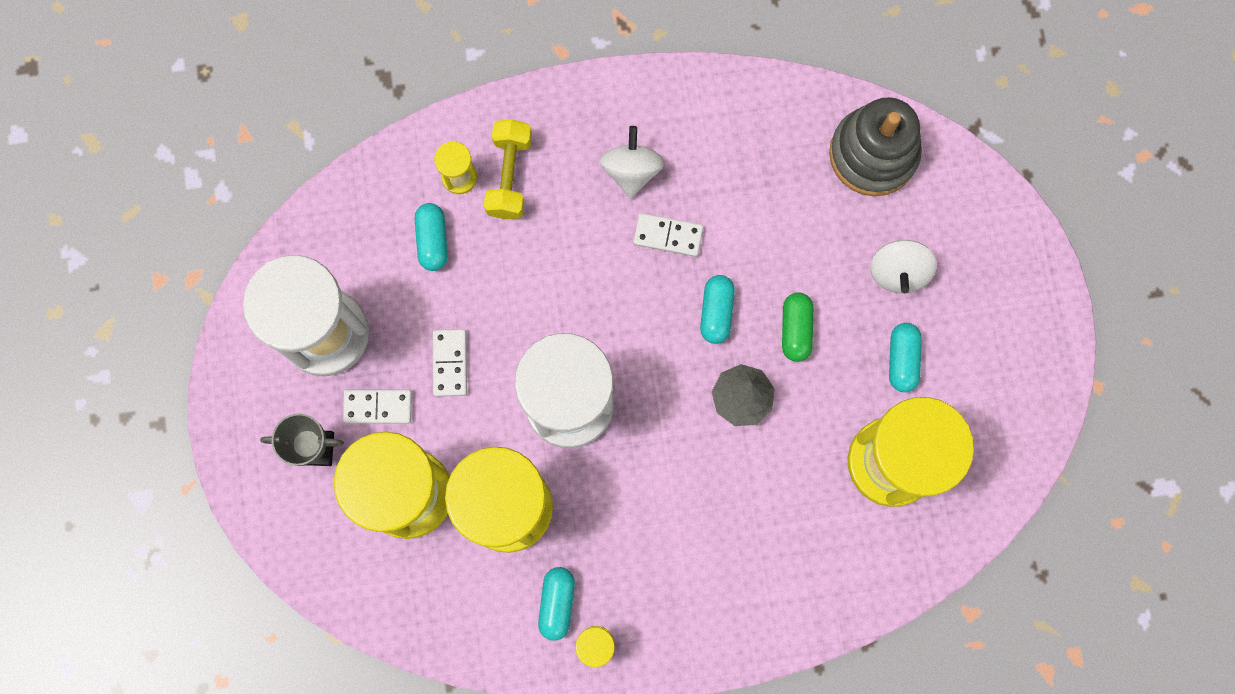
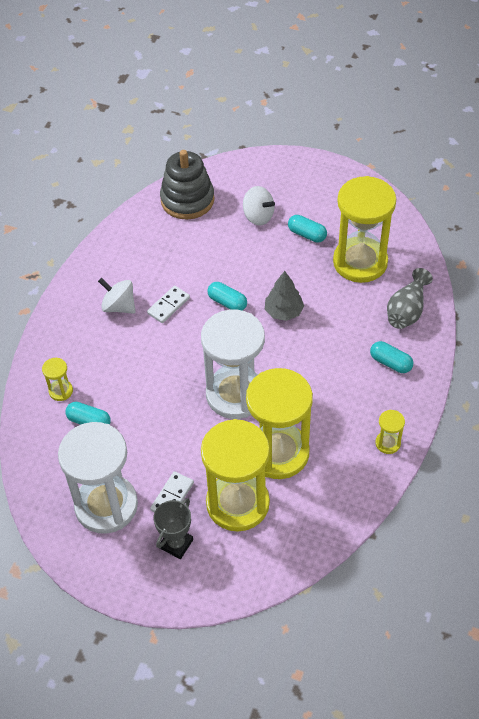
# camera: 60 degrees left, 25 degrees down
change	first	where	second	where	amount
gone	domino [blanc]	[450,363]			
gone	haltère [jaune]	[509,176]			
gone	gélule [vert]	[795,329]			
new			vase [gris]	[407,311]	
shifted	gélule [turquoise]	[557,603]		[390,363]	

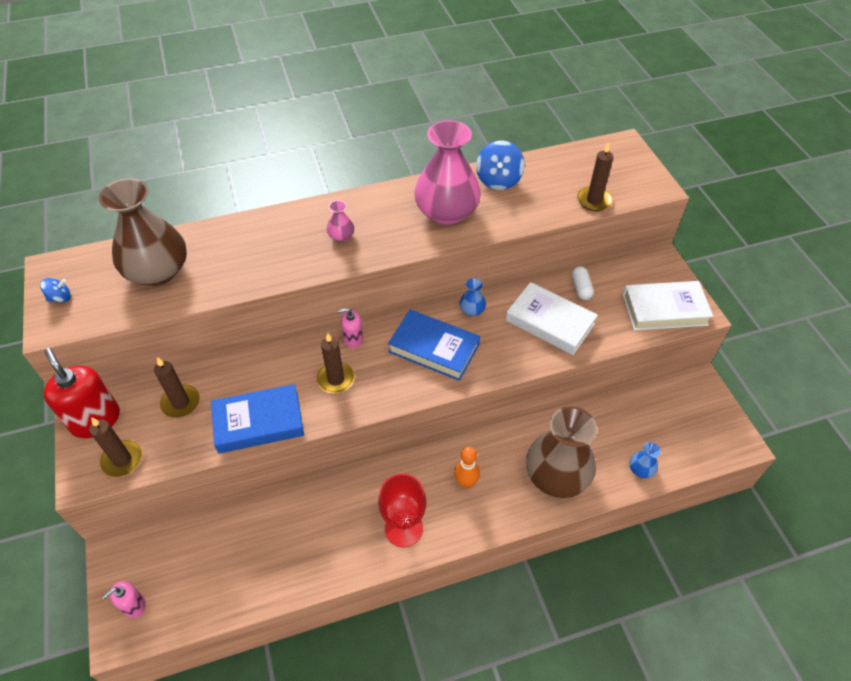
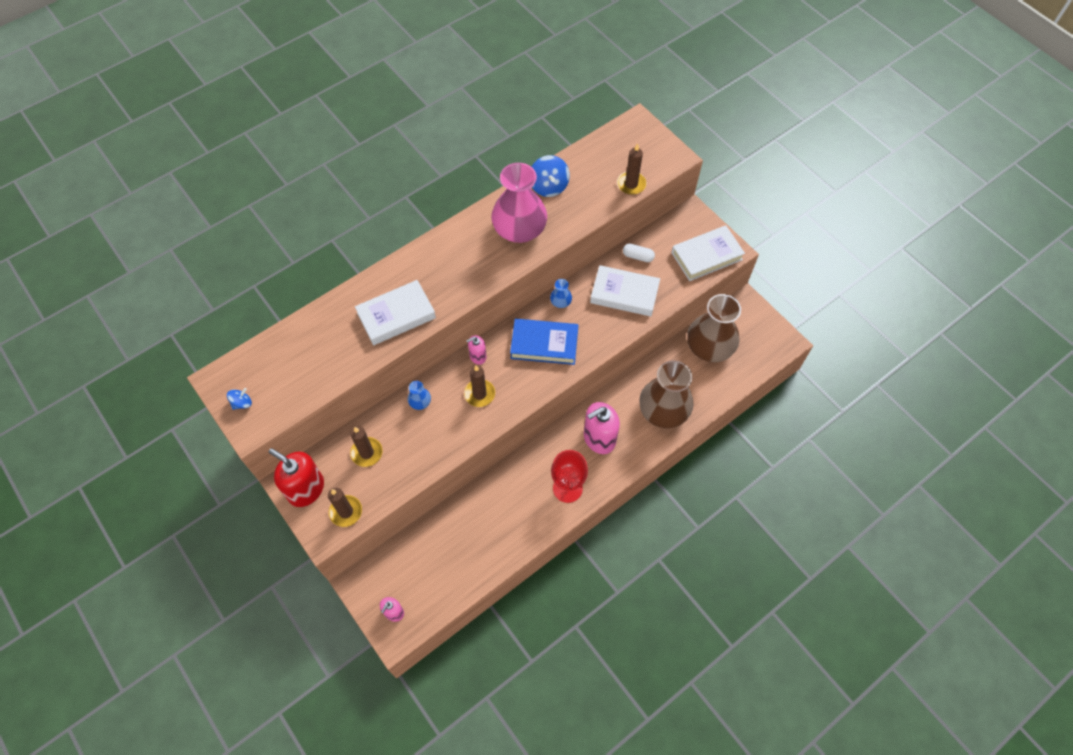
# camera: 20 degrees left, 10 degrees up
change	first	where	second	where	amount
gone	livre [bleu]	[258,422]			
gone	vase [rose]	[341,236]			
new			livre [blanc]	[396,316]	
shifted	vase [marron]	[158,271]		[709,347]	
shifted	vase [bleu]	[641,469]		[420,402]	
swapped	quille [orange]	[466,482]	distributeur de savon [rose]	[599,438]	
rotated	gélule [blanc]	[581,288]		[638,256]	45 degrees counterclockwise

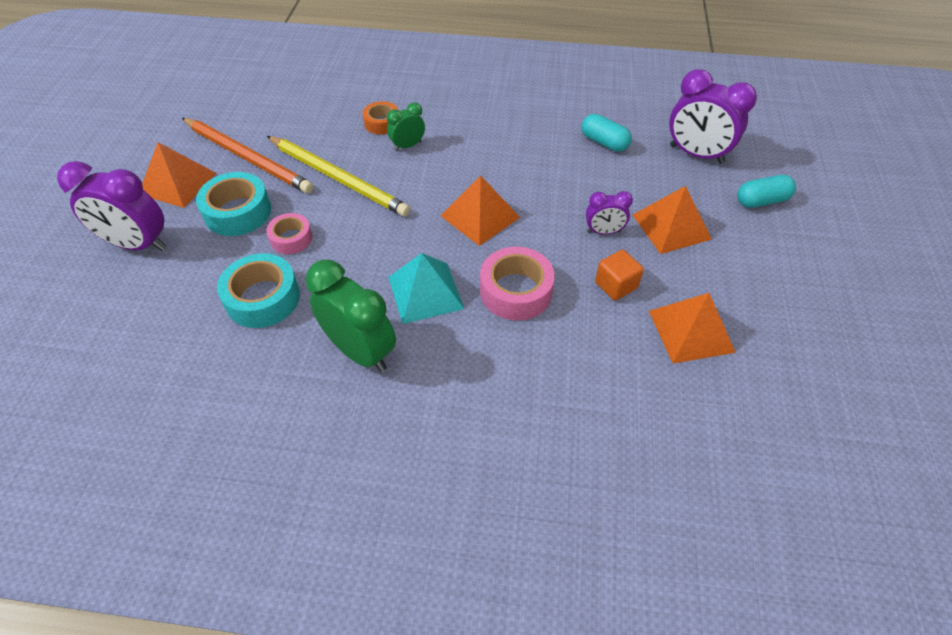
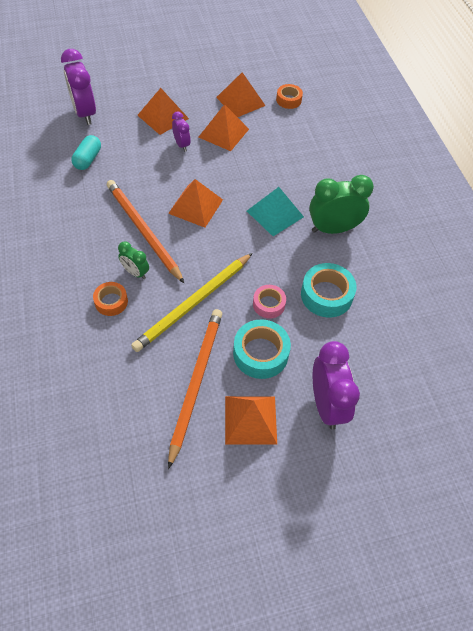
# camera: 115 degrees left, 5 degrees up
change	first	where	second	where	amount
gone	ruban adhésif [rose]	[515,291]			
gone	gélule [turquoise]	[761,201]			
new			crayon [orange]	[143,231]	
new			ruban adhésif [orange]	[288,100]	
swapped	cube [orange]	[616,285]	pyramide [orange]	[223,133]	
rotated	crayon [jaune]	[338,178]		[193,303]	150 degrees counterclockwise
rotated	réveil [vert]	[360,351]		[333,229]	60 degrees clockwise
rotated	réveil [violet]	[696,154]		[85,113]	150 degrees clockwise

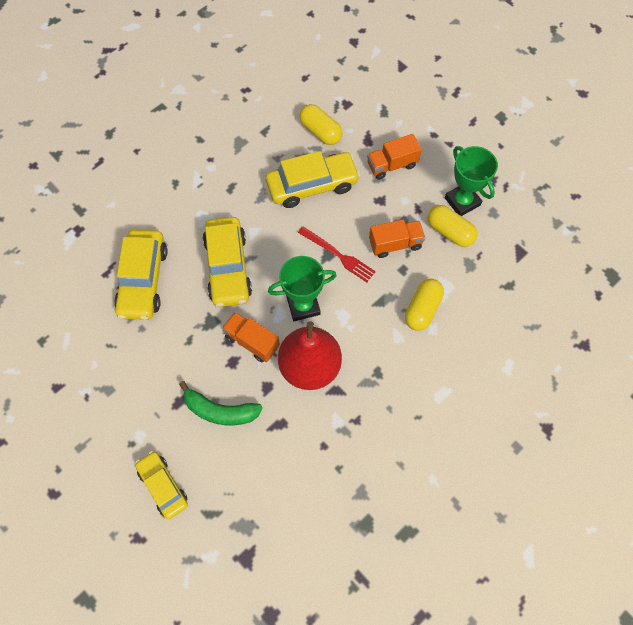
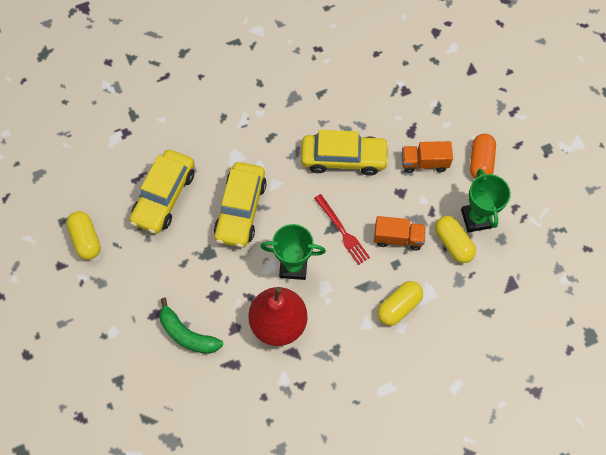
# camera: 20 degrees right, 0 degrees up
change	first	where	second	where	amount
gone	voiture [jaune]	[163,486]			
gone	camion [orange]	[252,341]			
new			gélule [orange]	[480,162]	
shifted	gélule [jaune]	[320,132]		[86,239]	

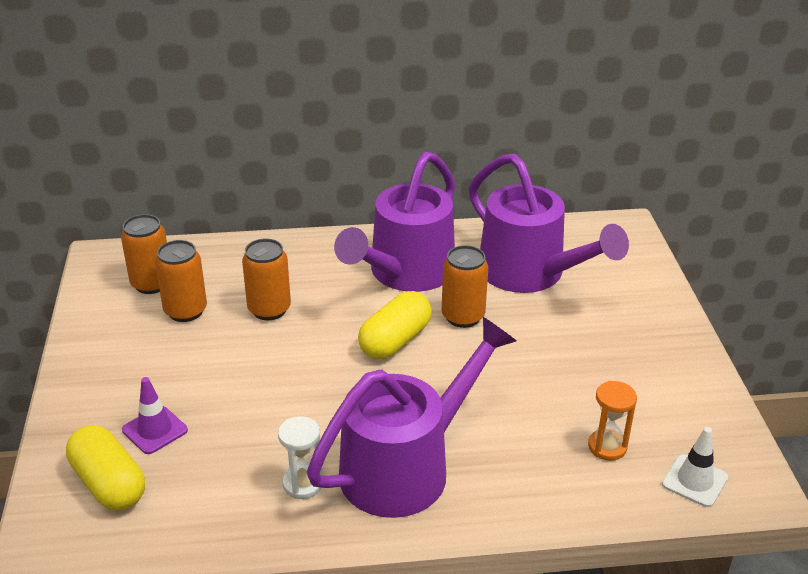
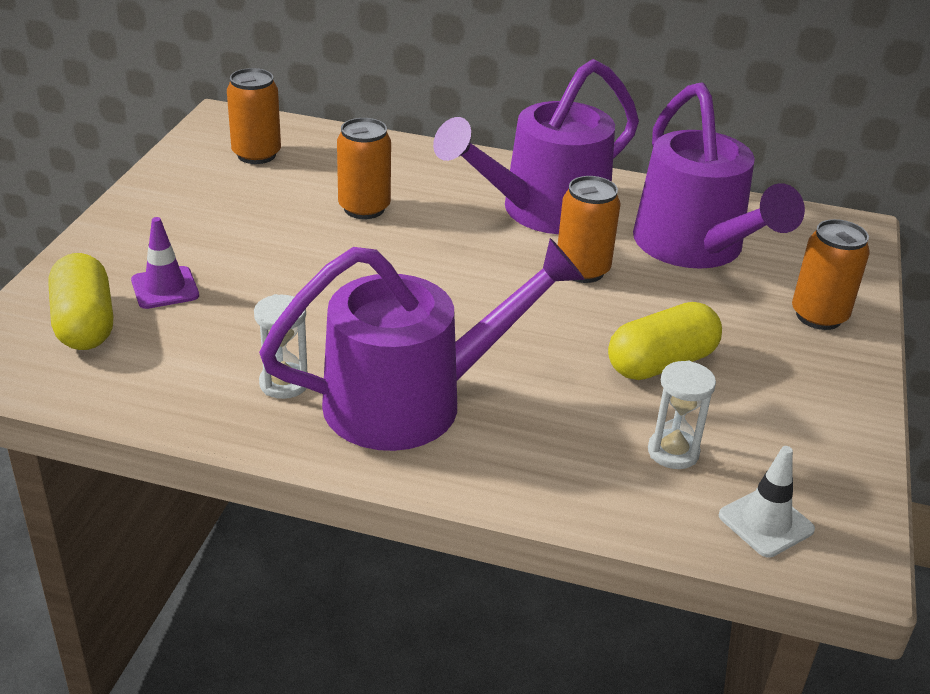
# camera: 20 degrees right, 0 degrees up
change	first	where	second	where	amount
shifted	canette [orange]	[185,311]		[818,316]	
shifted	gélule [jaune]	[395,340]		[661,363]	
repainted	sablier [orange]	[607,447]	sablier [blanc]	[673,452]	

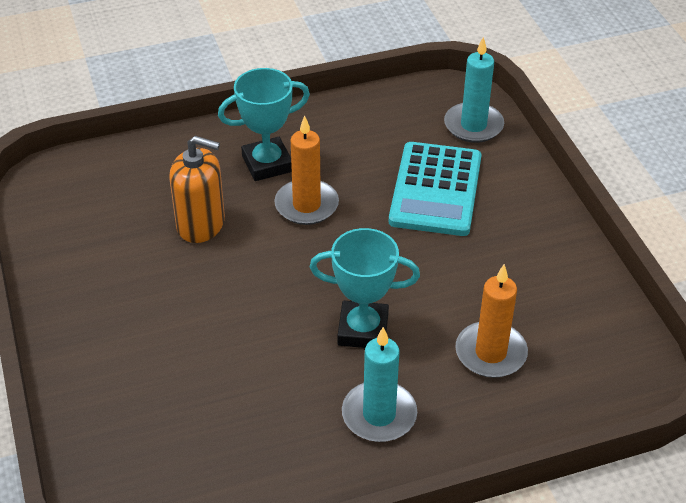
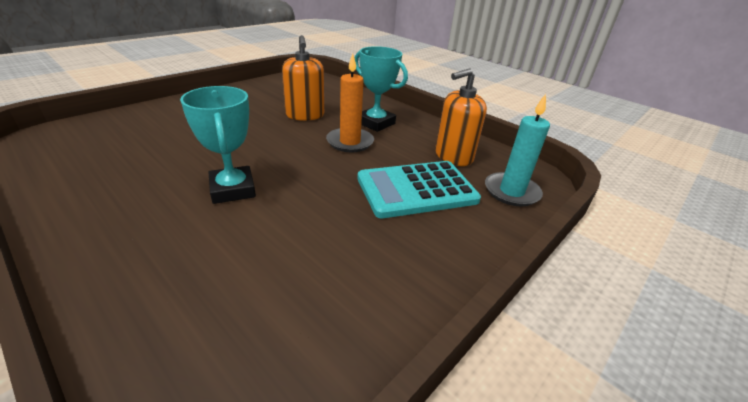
# camera: 60 degrees right, 10 degrees down
change	first	where	second	where	amount
gone	bougie [turquoise]	[379,415]			
gone	bougie [orange]	[490,353]			
new			distributeur de savon [orange]	[453,156]	

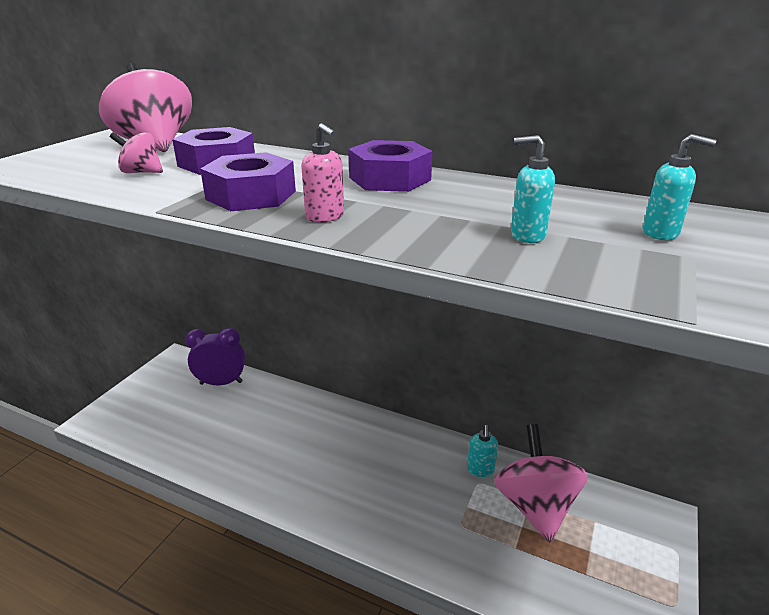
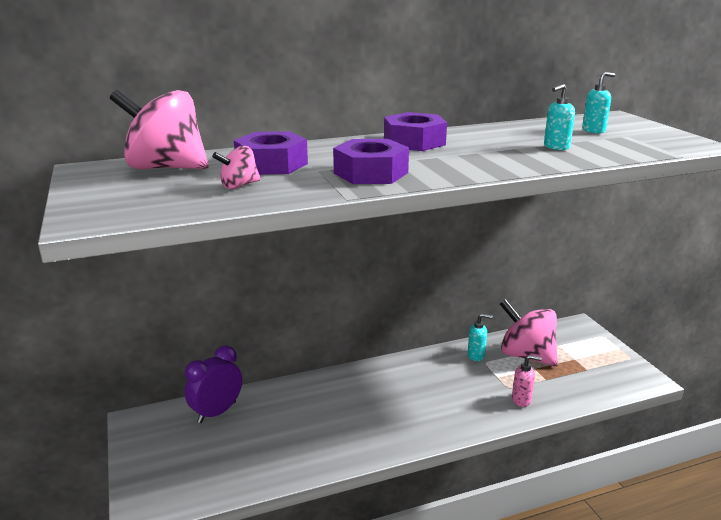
# camera: 45 degrees left, 5 degrees down
change	first	where	second	where	amount
shifted	distributeur de savon [rose]	[325,217]		[521,400]	
rotated	distributeur de savon [turquoise]	[480,470]		[476,355]	45 degrees counterclockwise

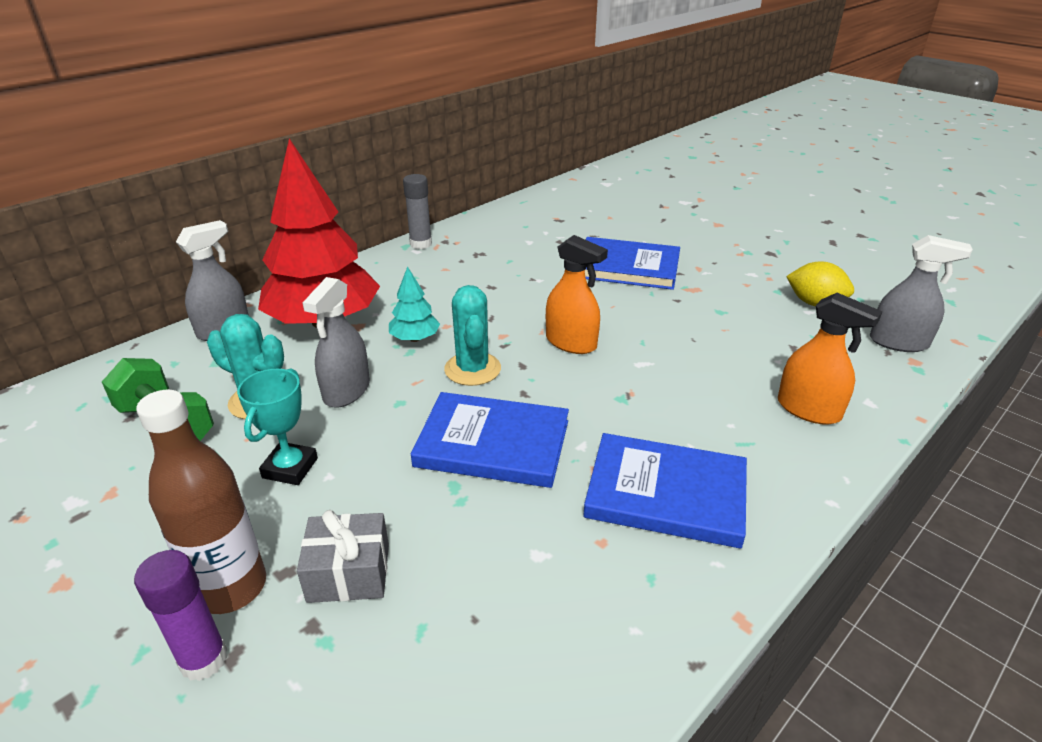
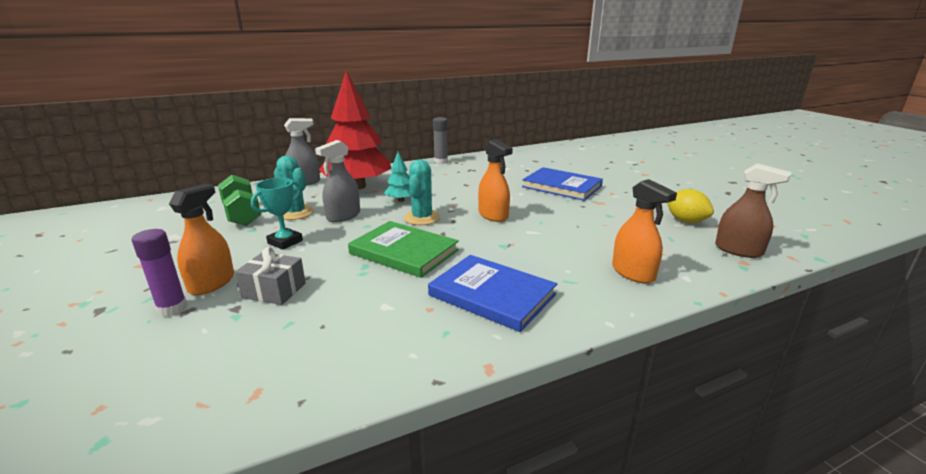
# camera: 20 degrees right, 10 degrees down
change	first	where	second	where	amount
swapped	bouteille [marron]	[231,587]	vaporisateur [orange]	[212,283]	
repainted	livre [bleu]	[493,443]	livre [vert]	[404,252]	
repainted	vaporisateur [gris]	[898,342]	vaporisateur [marron]	[738,250]	

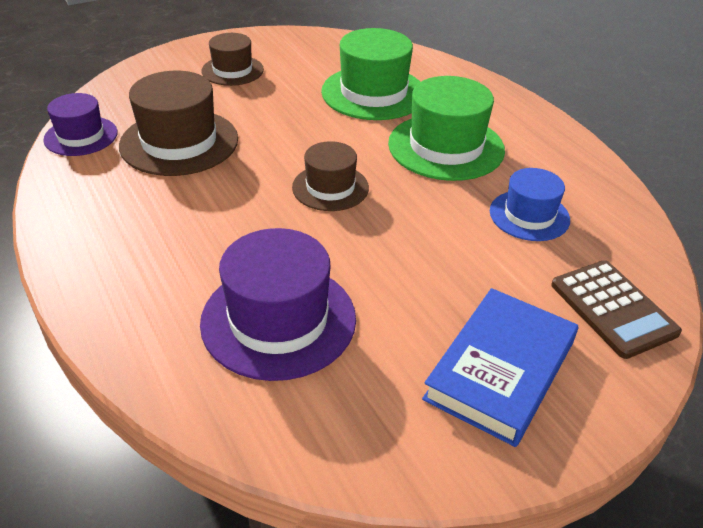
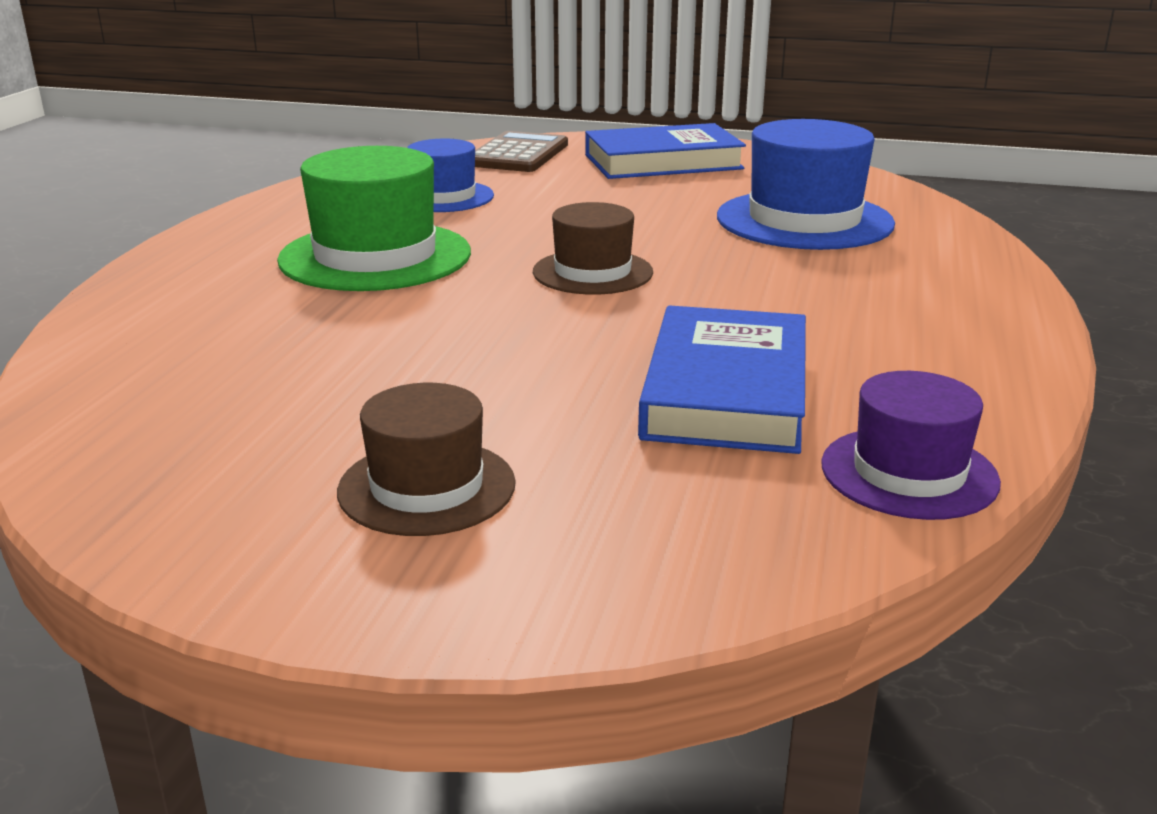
# camera: 135 degrees left, 15 degrees down
change	first	where	second	where	amount
gone	chapeau [vert]	[373,93]			
swapped	chapeau [marron]	[179,142]	livre [bleu]	[726,391]	
repainted	chapeau [violet]	[278,320]	chapeau [bleu]	[804,220]	

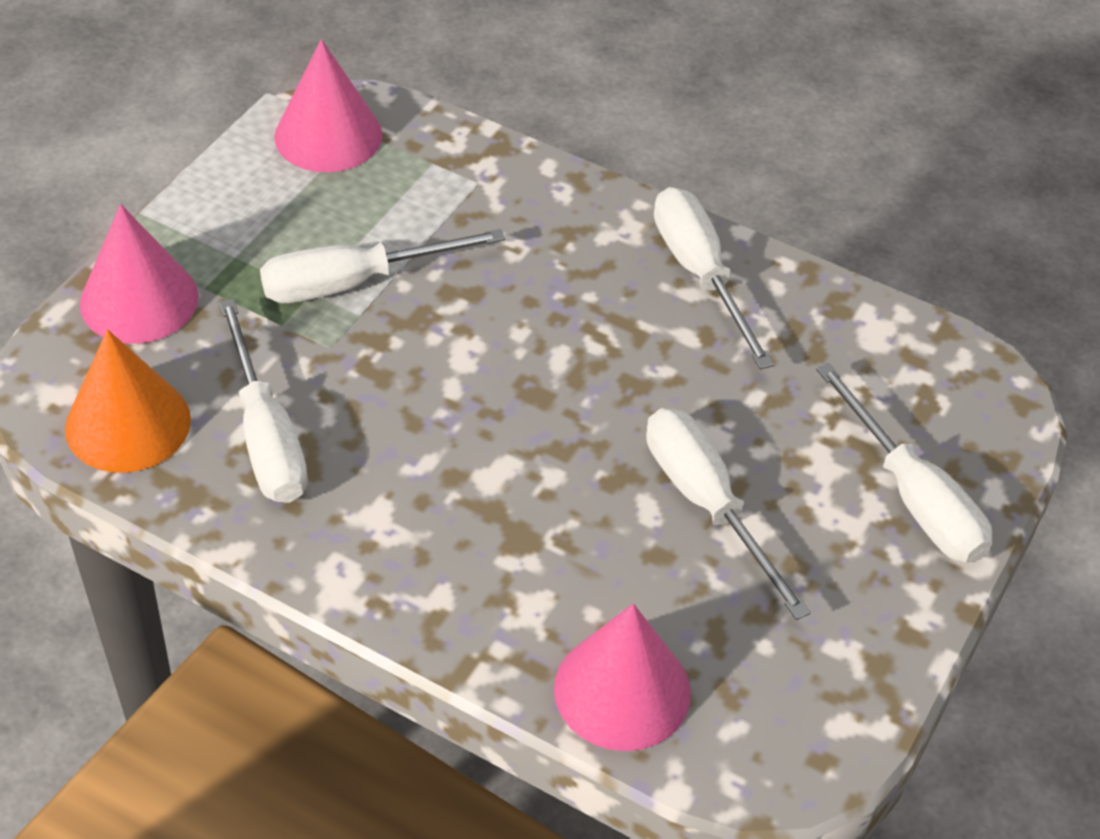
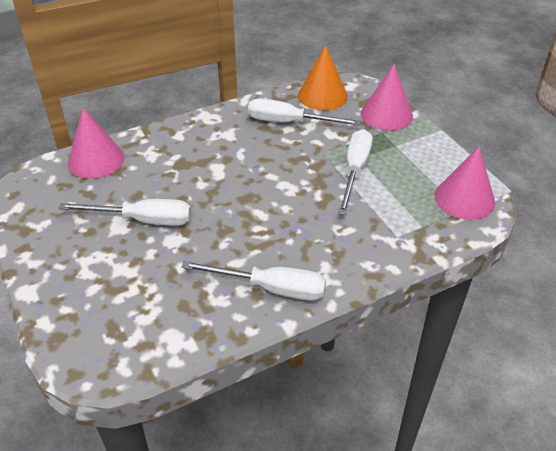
# camera: 125 degrees right, 5 degrees down
change	first	where	second	where	amount
gone	tournevis [blanc]	[913,497]			

